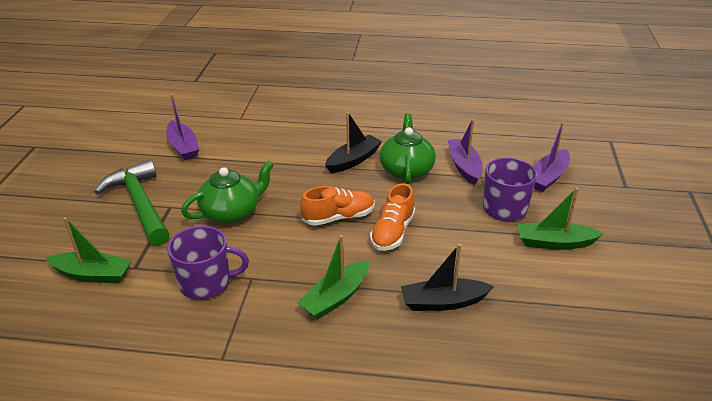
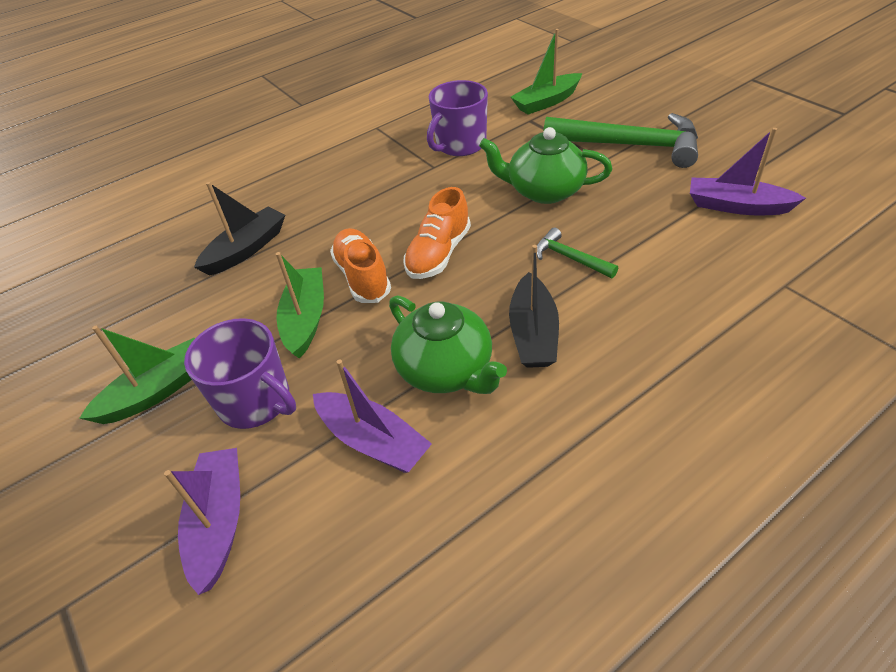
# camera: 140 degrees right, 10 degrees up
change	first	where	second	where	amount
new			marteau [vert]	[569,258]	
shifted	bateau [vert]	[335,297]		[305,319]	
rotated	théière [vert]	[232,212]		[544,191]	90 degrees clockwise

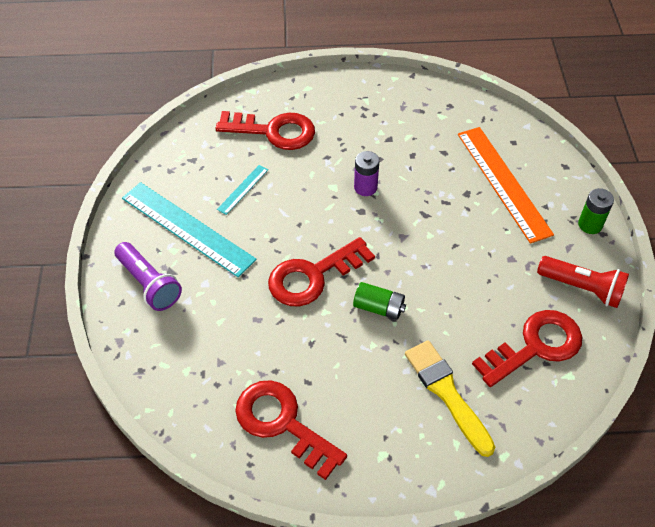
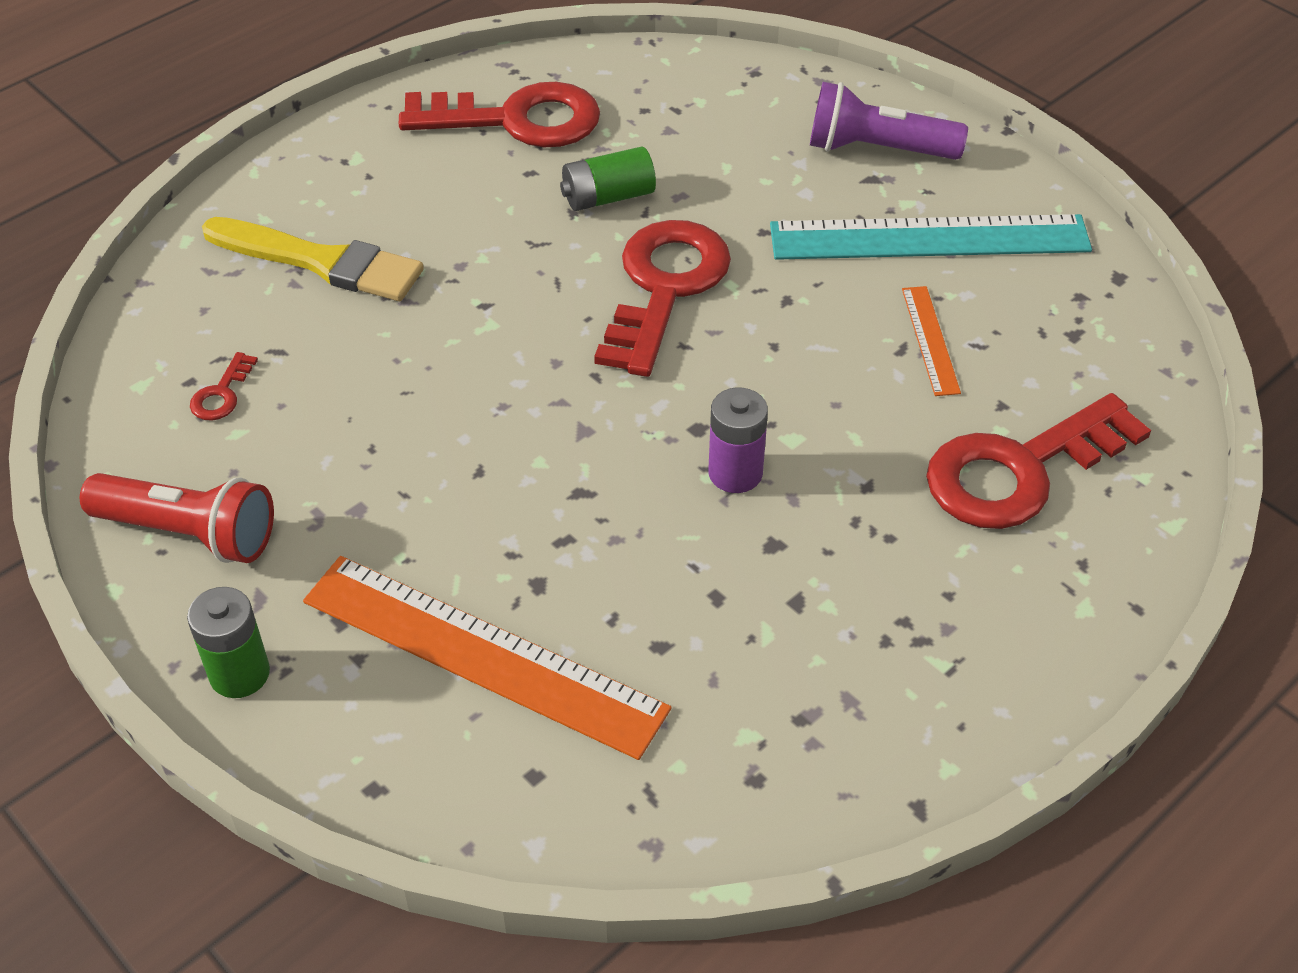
# camera: 140 degrees right, 5 degrees down
change	first	where	second	where	amount
shifted	pile [vert]	[379,308]		[608,197]	
repainted	règle [turquoise]	[243,189]	règle [orange]	[930,340]	
rotated	lampe de poche [rouge]	[582,288]		[189,533]	150 degrees counterclockwise
scaled	clé [rouge]	[535,346]		[221,394]	x0.40

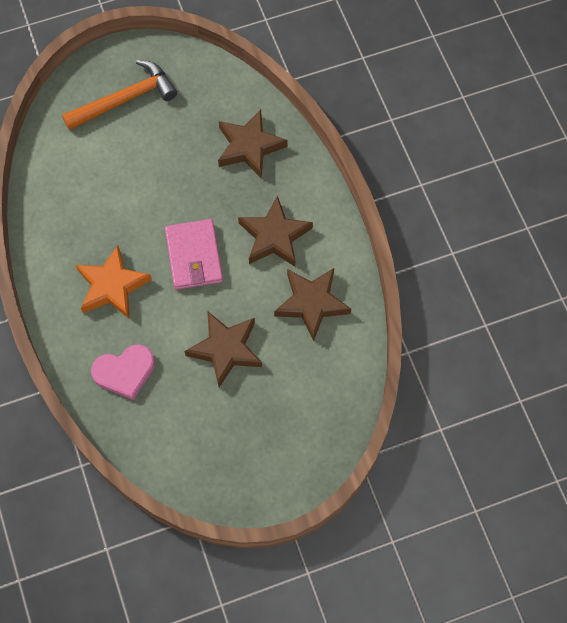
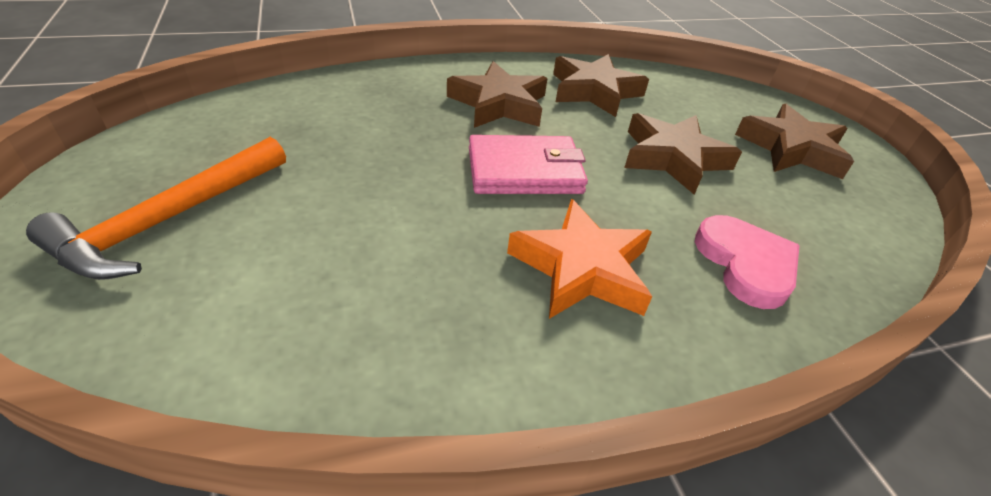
# camera: 90 degrees left, 25 degrees down
change	first	where	second	where	amount
shifted	étoile [marron]	[249,147]		[792,149]	
rotated	marteau [orange]	[125,99]		[168,219]	120 degrees counterclockwise

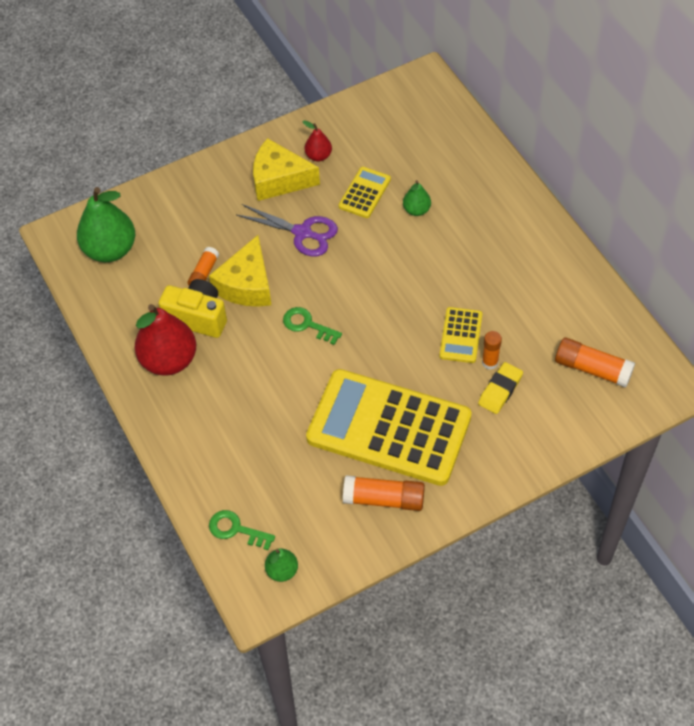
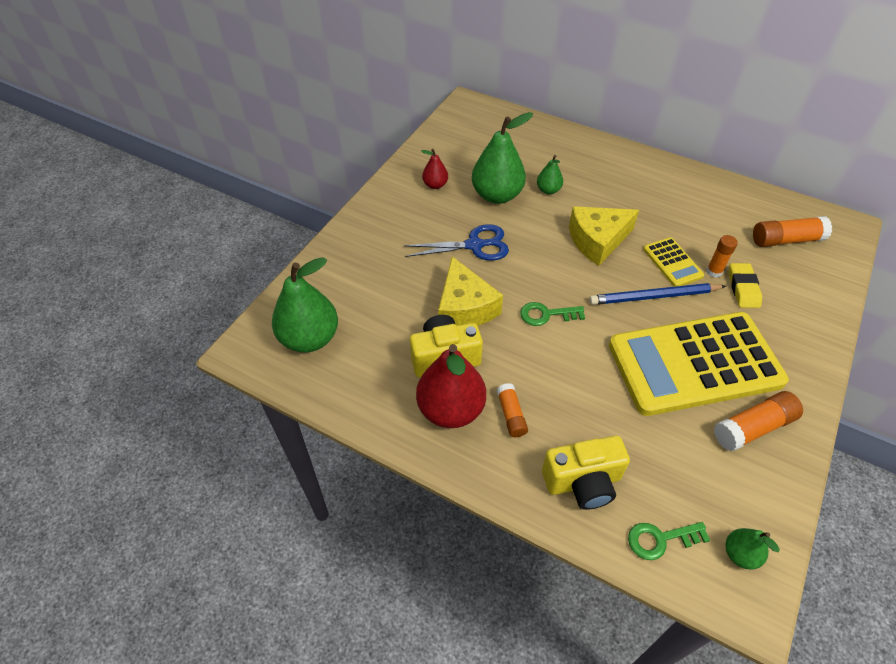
# camera: 35 degrees left, 5 degrees down
change	first	where	second	where	amount
new			appareil photo [jaune]	[583,482]	
new			crayon [bleu]	[654,297]	
shifted	bâton de colle [orange]	[204,273]		[511,415]	
shifted	fromage [jaune]	[279,179]		[597,241]	
swapped	calculatrice [jaune]	[364,193]	poire [vert]	[497,195]	
repainted	ciseaux [violet]	[302,233]	ciseaux [bleu]	[474,245]	

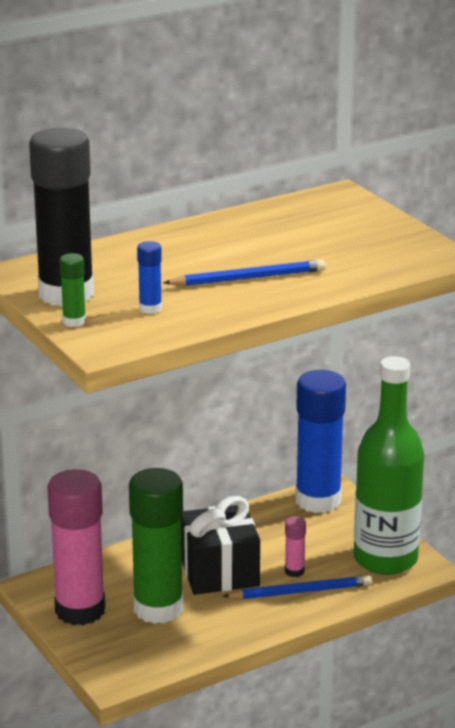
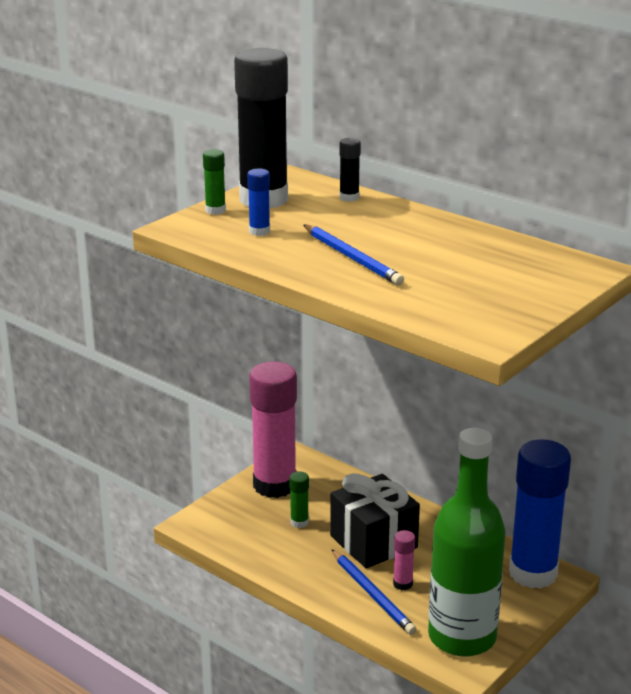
# camera: 70 degrees right, 0 degrees up
change	first	where	second	where	amount
new			bâton de colle [noir]	[349,198]	
scaled	bâton de colle [vert]	[158,608]		[299,522]	x0.41

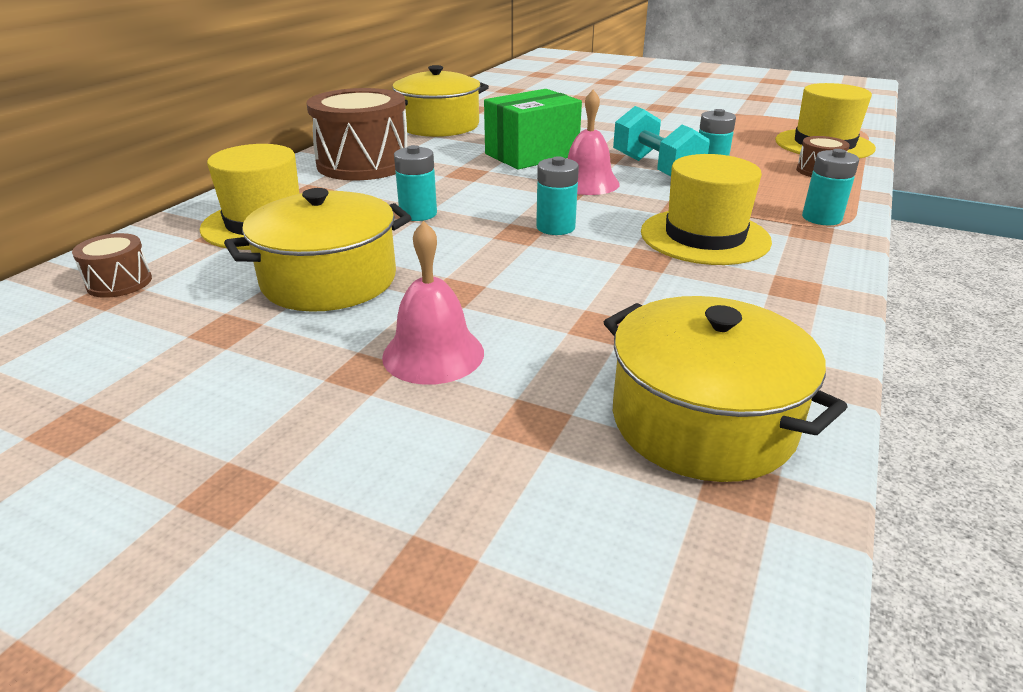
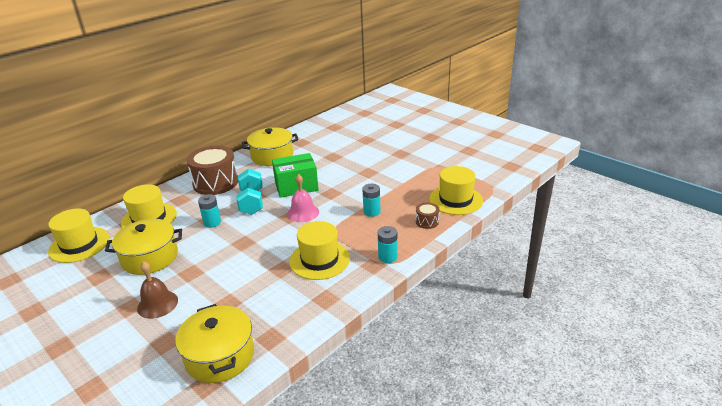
# camera: 20 degrees right, 0 degrees up
change	first	where	second	where	amount
gone	pile [turquoise]	[555,227]			
shifted	haltère [turquoise]	[656,169]		[252,202]	
swapped	tambour [marron]	[119,282]	chapeau [jaune]	[79,244]	
repainted	cloche [rose]	[433,354]	cloche [marron]	[157,304]	

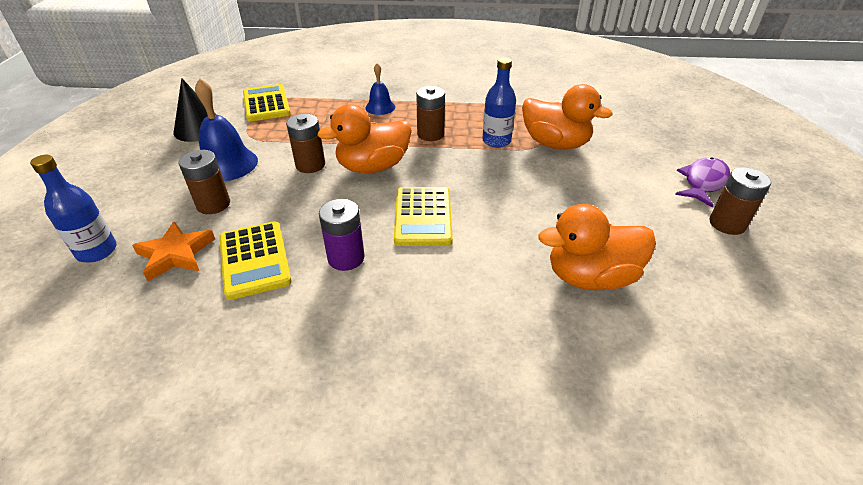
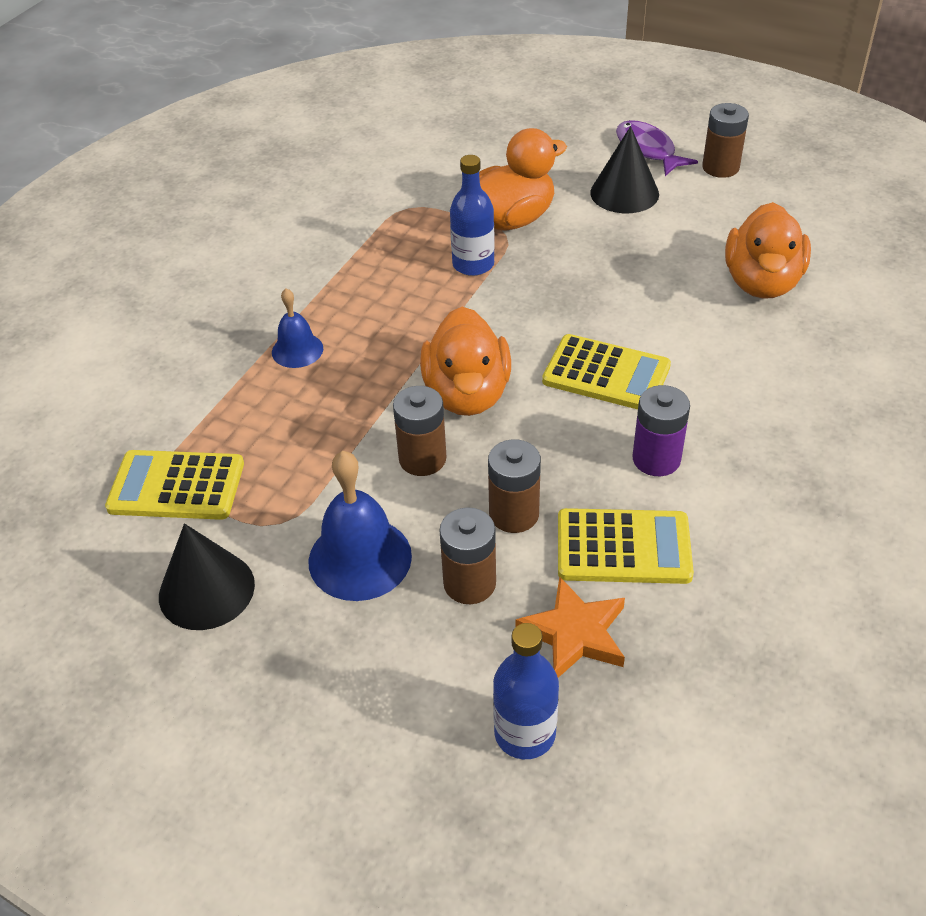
# camera: 65 degrees left, 5 degrees up
change	first	where	second	where	amount
new			cône [noir]	[624,193]	
shifted	pile [marron]	[430,134]		[514,514]	

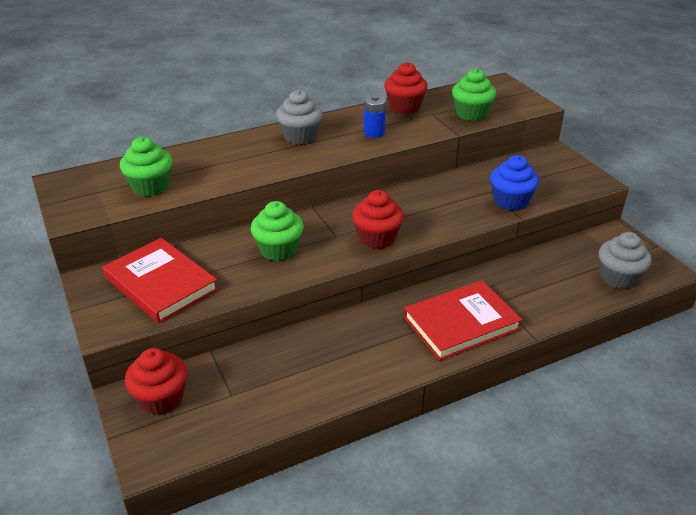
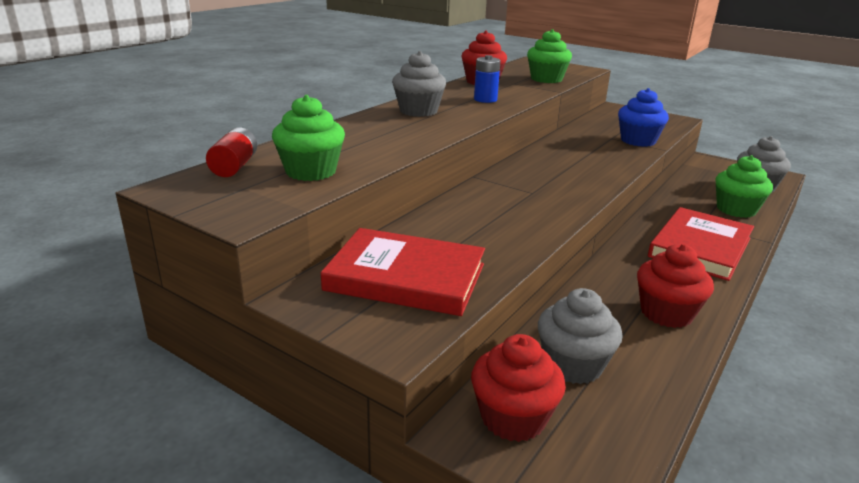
# camera: 30 degrees left, 10 degrees down
change	first	where	second	where	amount
new			pile [rouge]	[234,167]	
new			muffin [gris]	[573,365]	
shifted	muffin [vert]	[278,250]		[736,210]	
shifted	muffin [rouge]	[377,238]		[666,313]	

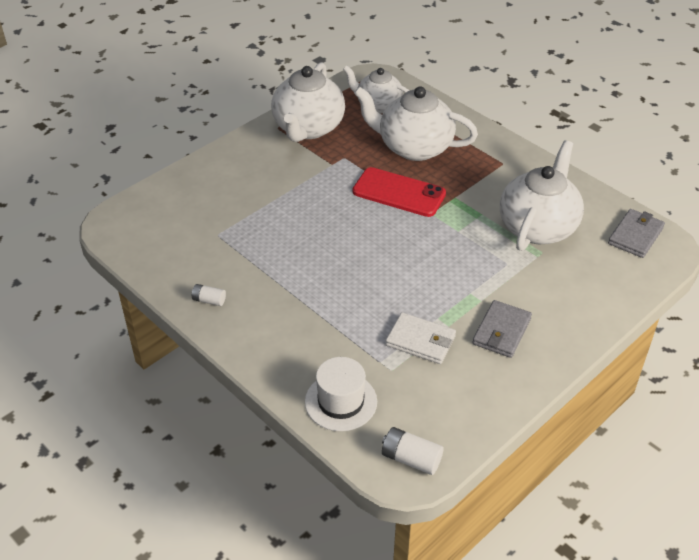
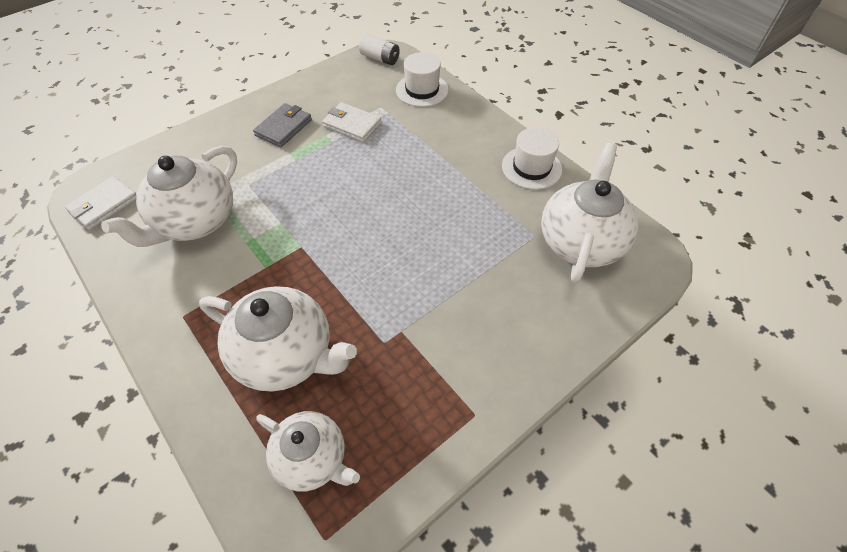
# camera: 175 degrees left, 10 degrees up
change	first	where	second	where	amount
gone	téléphone [rouge]	[399,193]			
shifted	théière [blanc]	[308,128]		[580,241]	
swapped	pile [blanc]	[209,300]	chapeau [blanc]	[531,167]	
repainted	portefeuille [gris]	[635,236]	portefeuille [blanc]	[104,205]	

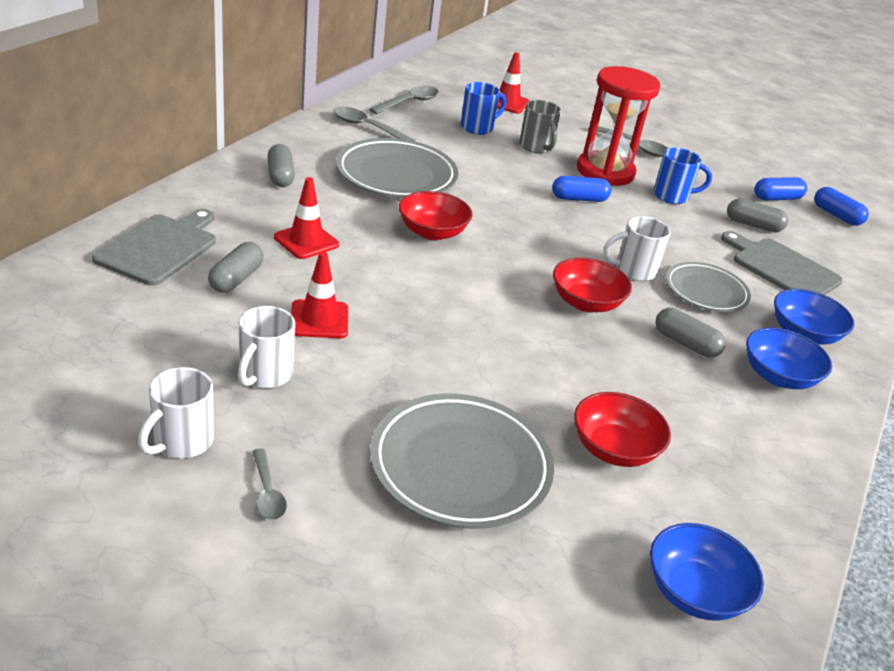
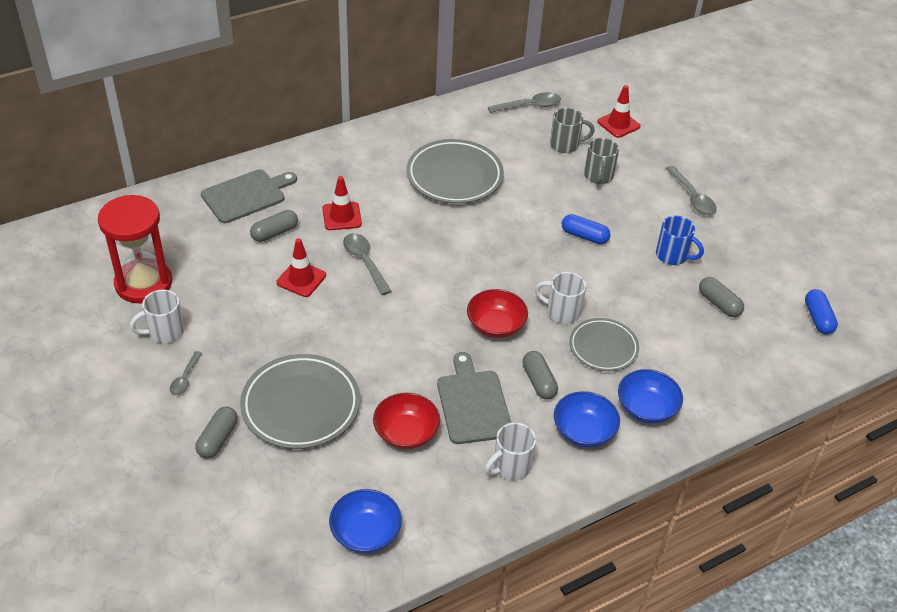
# camera: 35 degrees right, 10 degrees up
change	first	where	second	where	amount
gone	bol [rouge]	[432,232]			
gone	gélule [bleu]	[777,198]			
shifted	tasse [blanc]	[264,375]		[510,466]	
shifted	gélule [gris]	[280,176]		[218,439]	
shifted	cuillère [gris]	[367,127]		[364,262]	
shifted	sablier [rouge]	[605,172]		[143,283]	
shifted	planche à découper [gris]	[782,268]		[473,404]	
repainted	tasse [bleu]	[478,128]	tasse [gris]	[565,145]	

